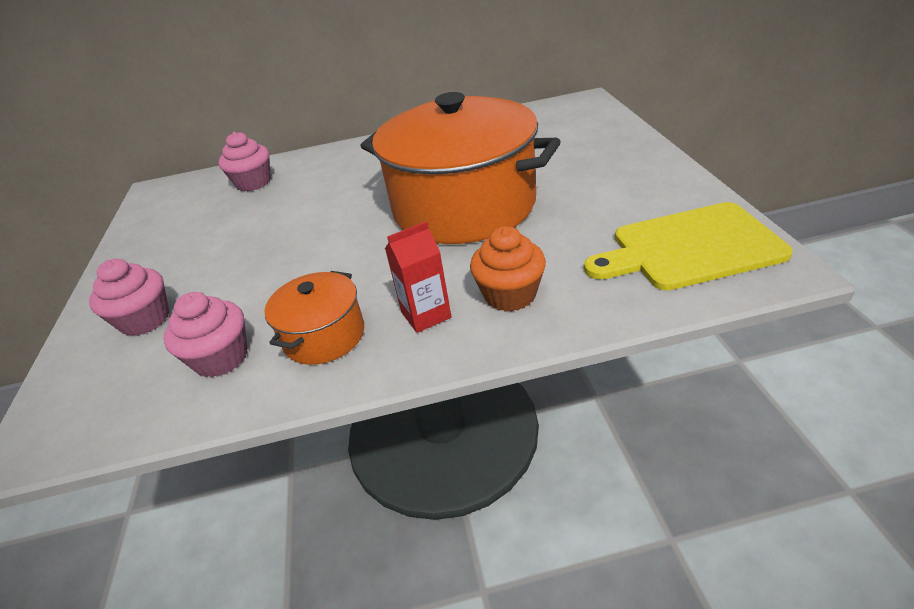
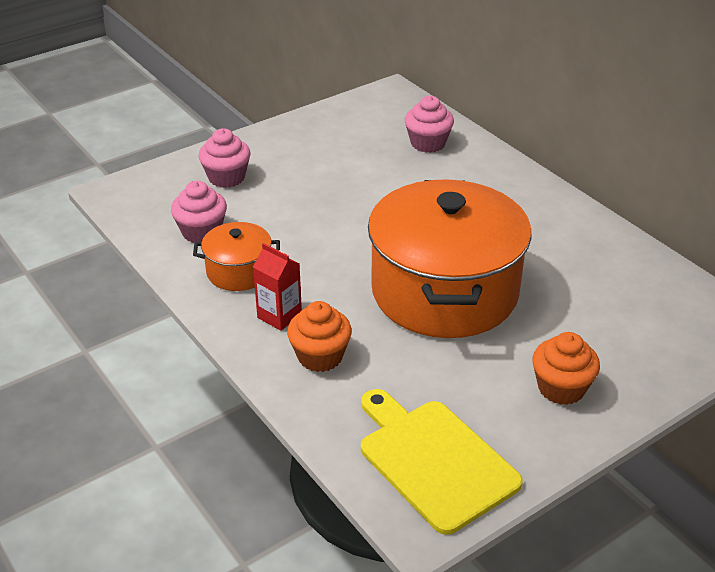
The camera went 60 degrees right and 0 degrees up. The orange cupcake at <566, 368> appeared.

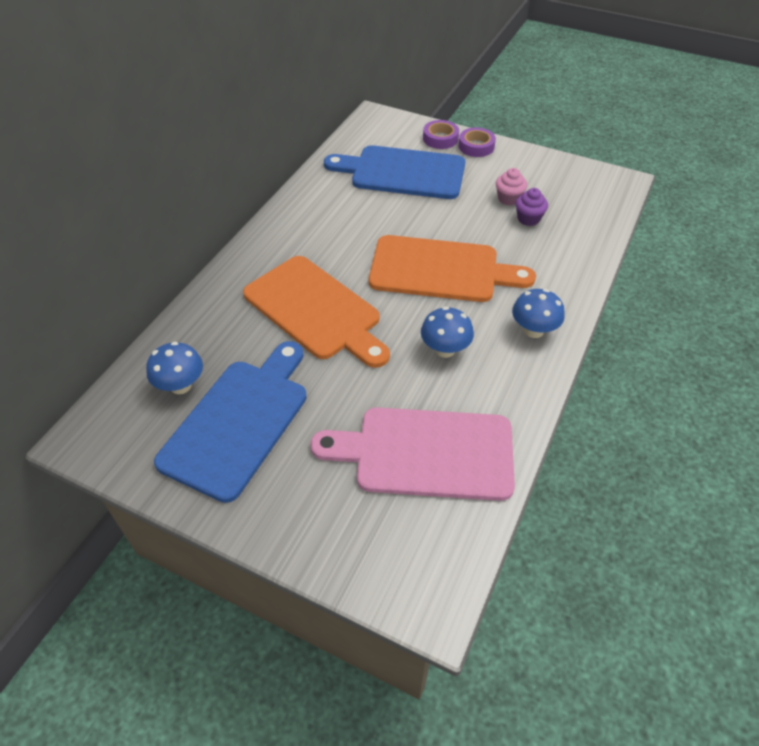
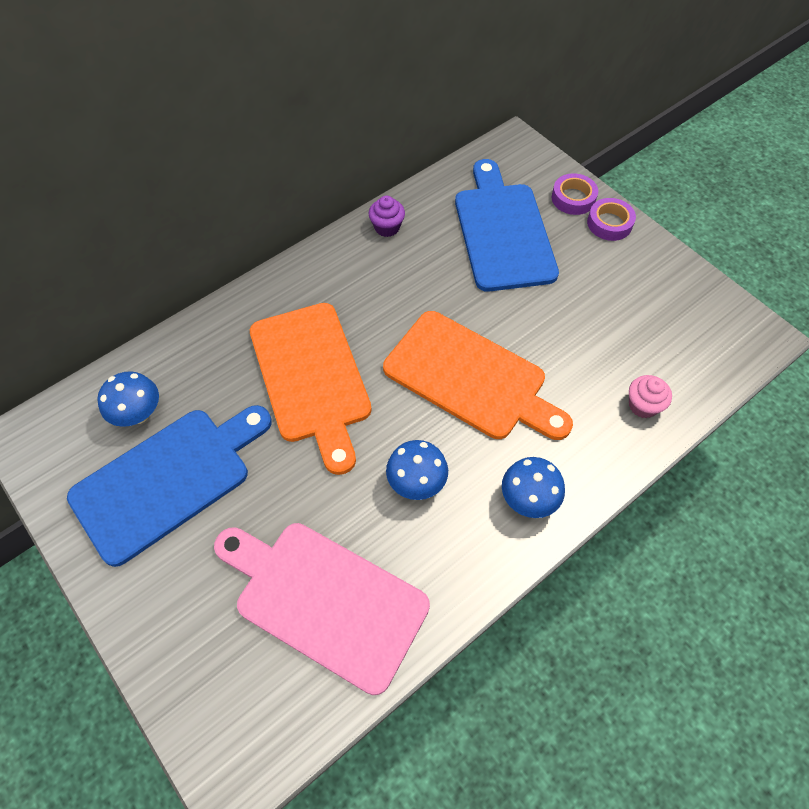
The camera went 25 degrees right and 10 degrees up. The blue cutting board at <394, 172> turned 45 degrees clockwise. The pink cupcake moved from <511, 187> to <650, 396>. The purple cupcake moved from <531, 207> to <387, 216>.

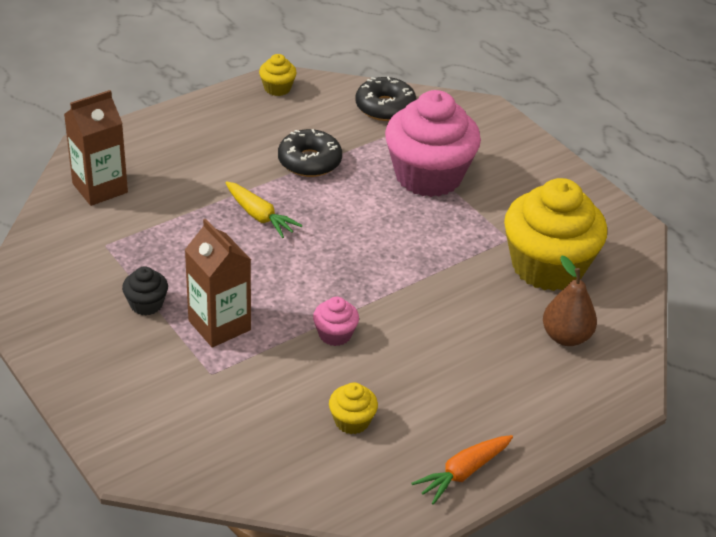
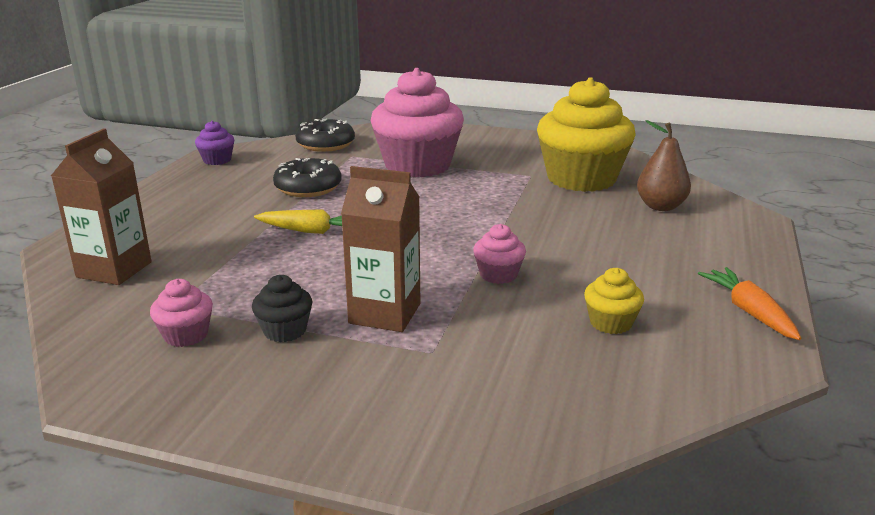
The camera went 35 degrees left and 15 degrees down. The yellow cupcake at <278, 75> became the purple cupcake at <214, 143>. The orange carrot at <462, 470> turned 150 degrees clockwise. The pink cupcake at <181, 313> appeared.

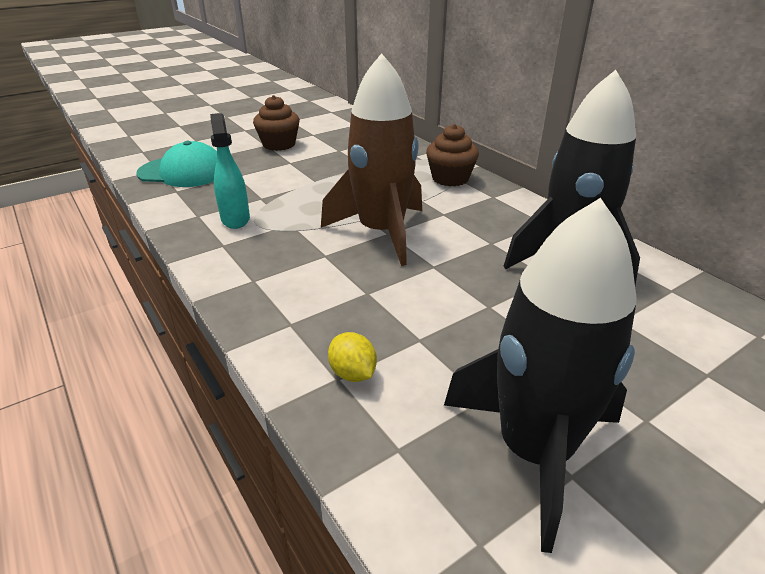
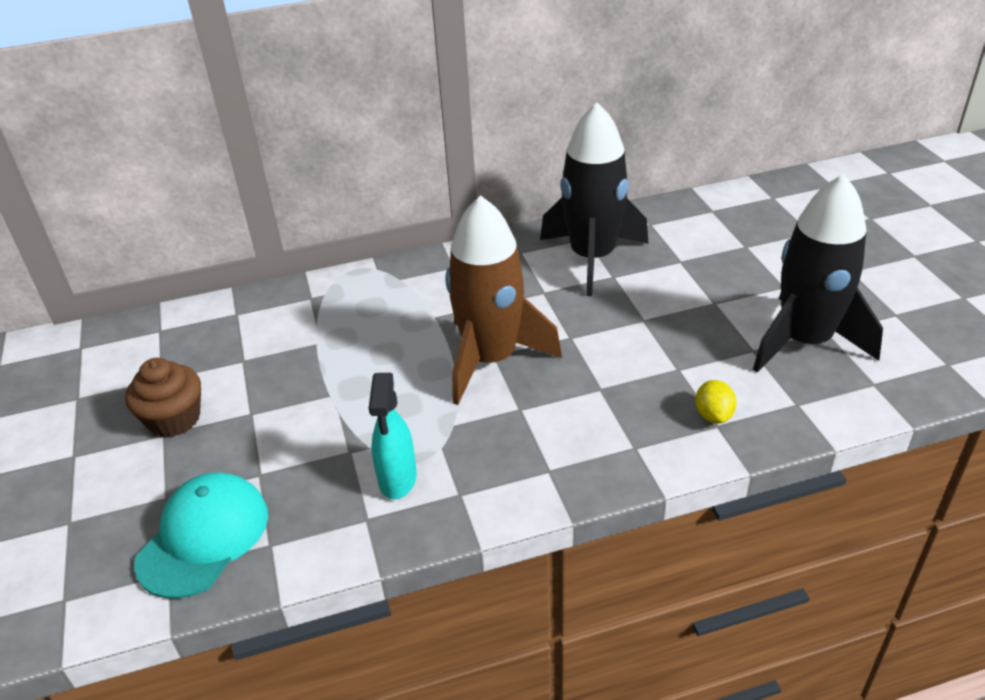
The camera went 70 degrees left and 5 degrees up. The turquoise spray bottle at <230, 171> turned 90 degrees counterclockwise. The brown cupcake at <452, 155> disappeared. The yellow lemon at <352, 357> turned 75 degrees counterclockwise.

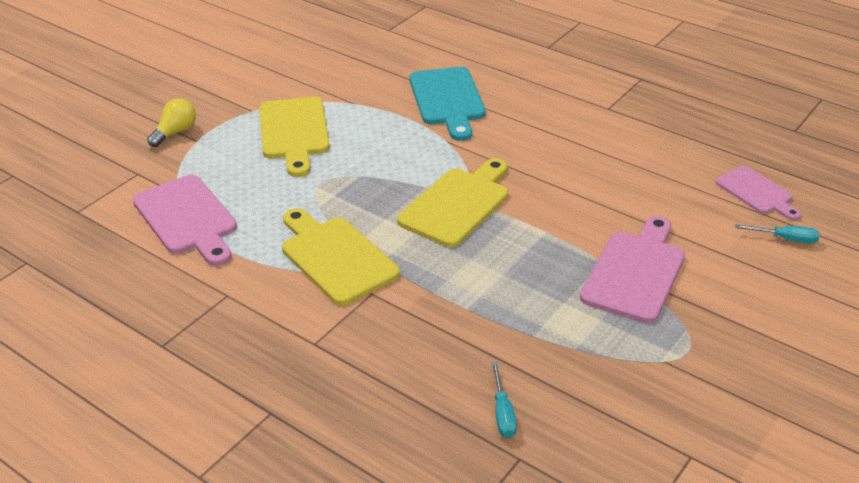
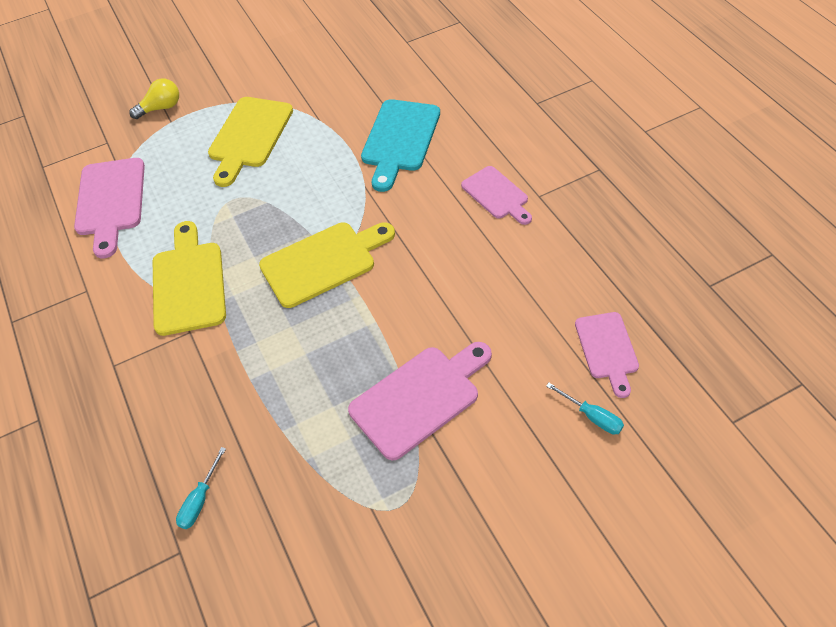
The camera went 30 degrees right and 15 degrees up. The pink cutting board at <496, 195> appeared.

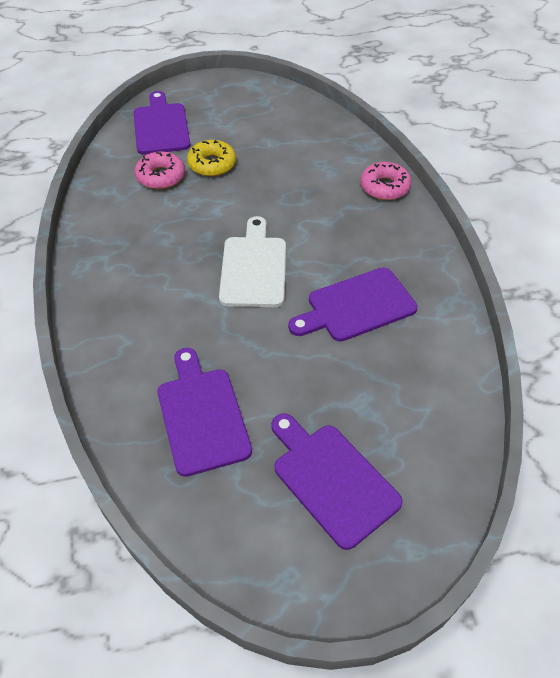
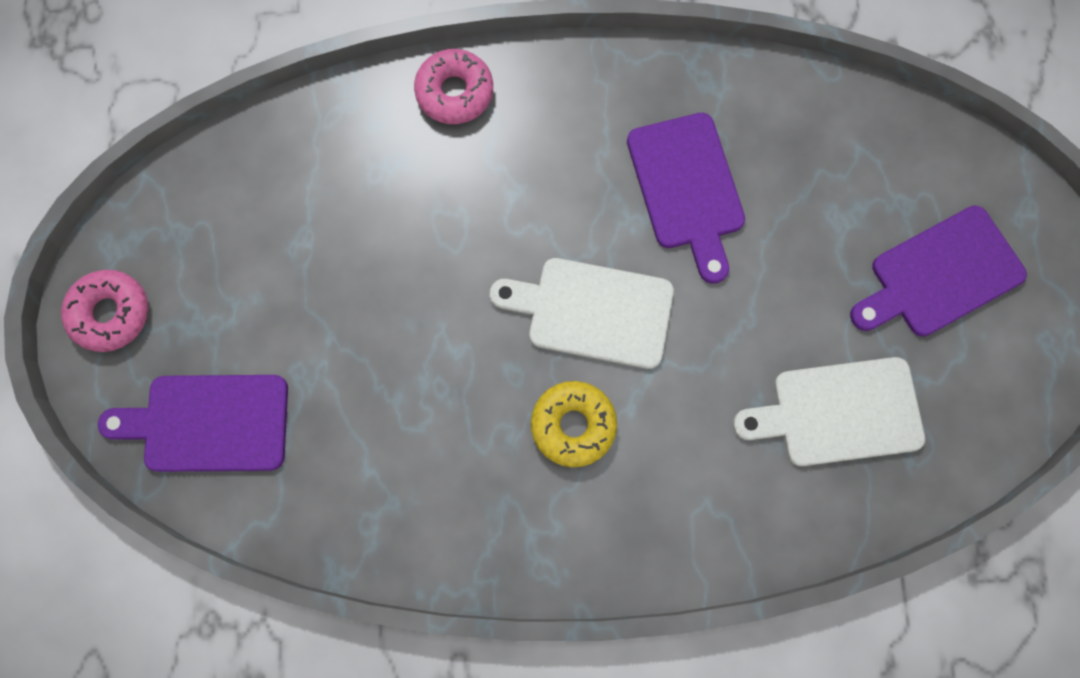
The camera went 80 degrees left and 25 degrees up. The yellow donut moved from <211, 158> to <574, 424>. The pink donut moved from <160, 170> to <104, 311>. The purple cutting board at <204, 412> became the white cutting board at <829, 411>.

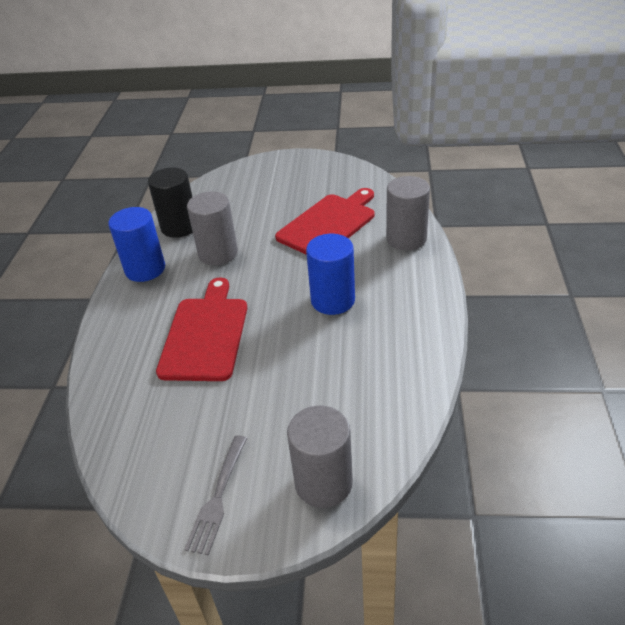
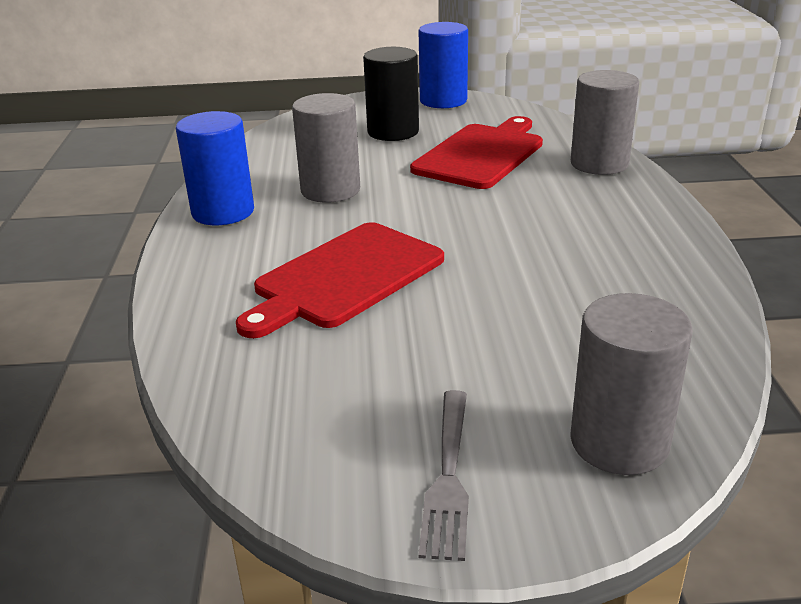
The camera went 10 degrees left and 10 degrees down. The black cylinder moved from <170, 202> to <391, 94>. The blue cylinder moved from <330, 274> to <443, 65>. The red cutting board at <201, 329> turned 135 degrees counterclockwise.

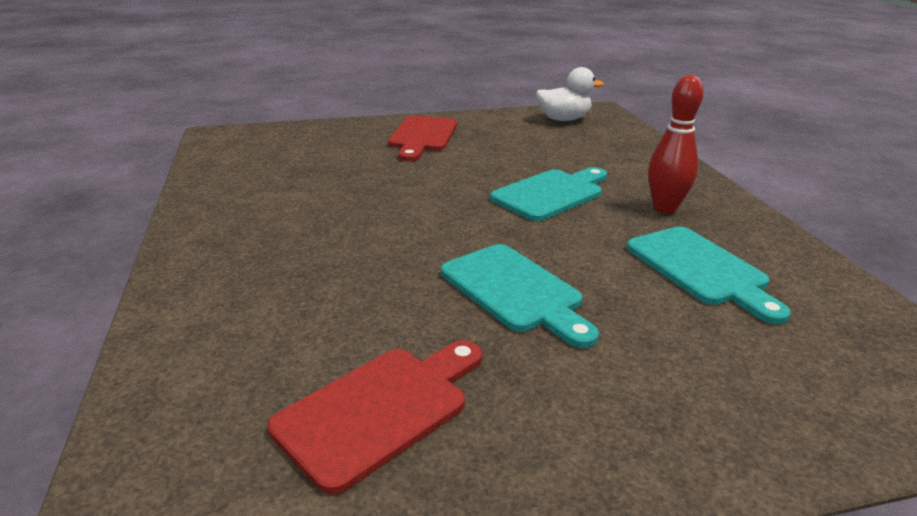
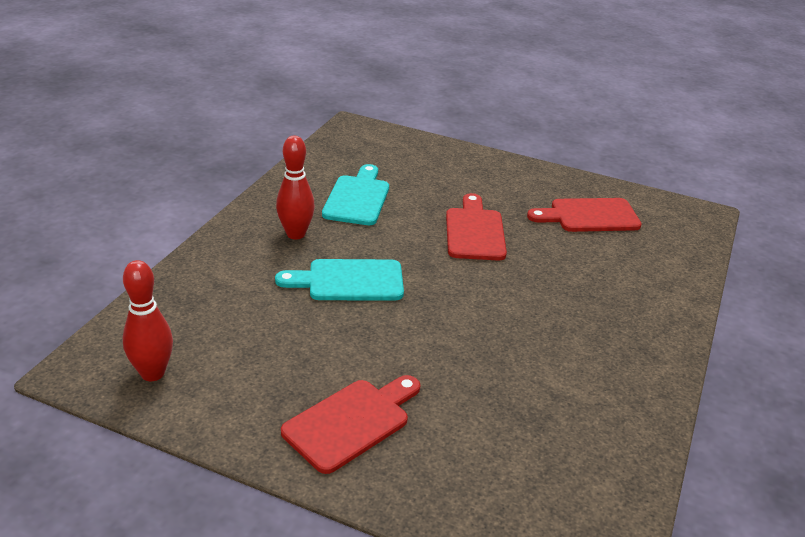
The camera went 145 degrees left and 5 degrees up. The white duck at <570, 94> was replaced by the red bowling pin at <147, 320>. The turquoise cutting board at <520, 296> became the red cutting board at <476, 227>.

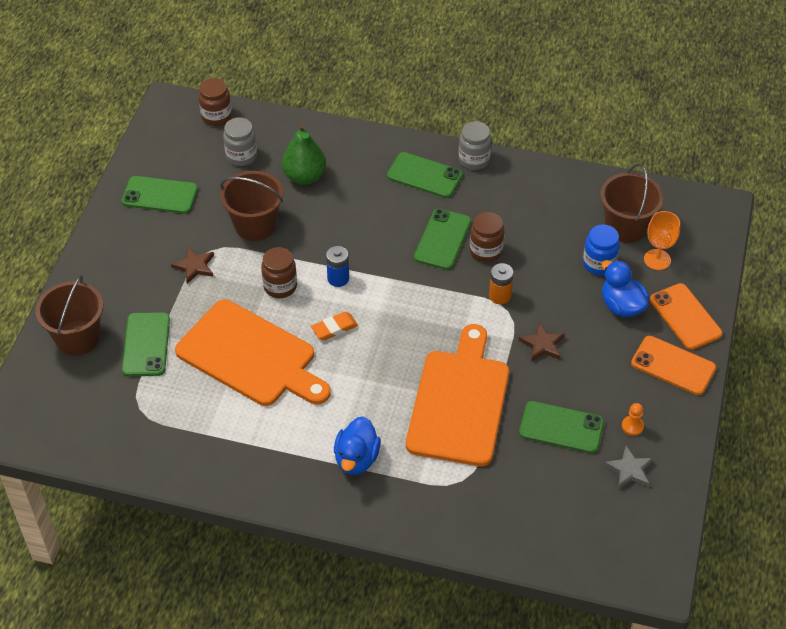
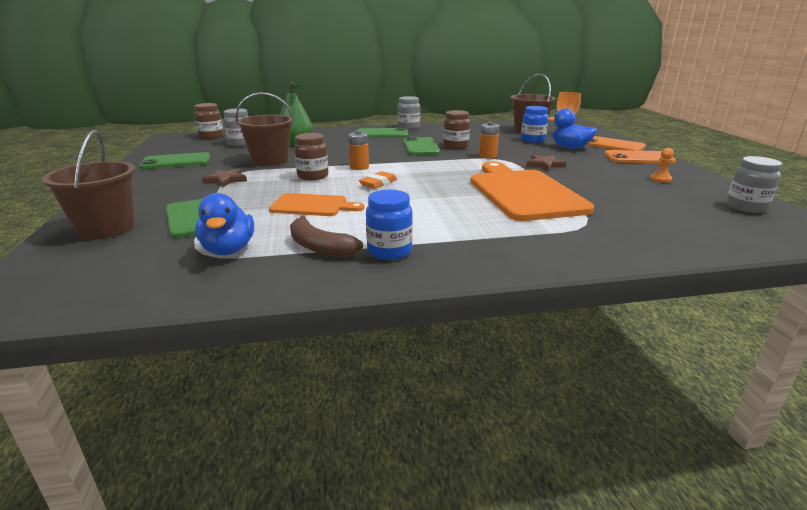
The camera went 25 degrees left and 25 degrees down. The blue battery at <337, 266> became the orange battery at <358, 150>. The orange cutting board at <253, 353> changed to 0.54 times the size. The green phone at <561, 427> disappeared. The blue duck moved from <357, 445> to <224, 224>. The grey star at <628, 467> disappeared. The grey jar at <754, 184> appeared. The blue jar at <389, 225> appeared. The brown banana at <326, 236> appeared.

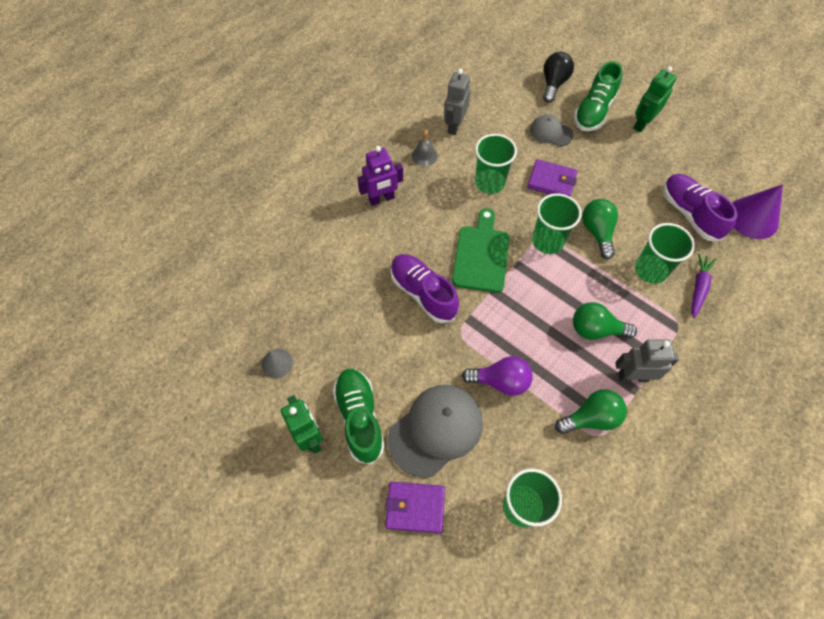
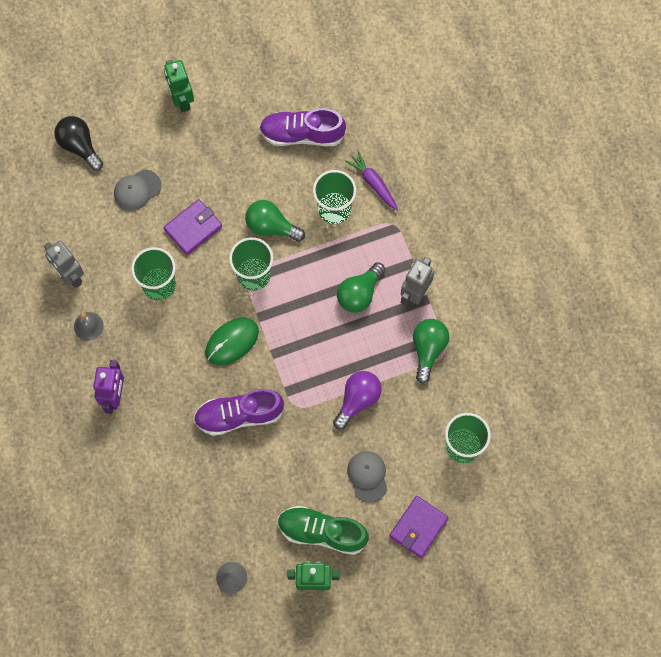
The camera went 60 degrees left and 10 degrees up. The green shoe at <598, 96> disappeared. The purple cone at <757, 211> disappeared. The green cutting board at <480, 250> was replaced by the green mouse at <232, 341>. The grey cap at <435, 431> changed to 0.55 times the size.

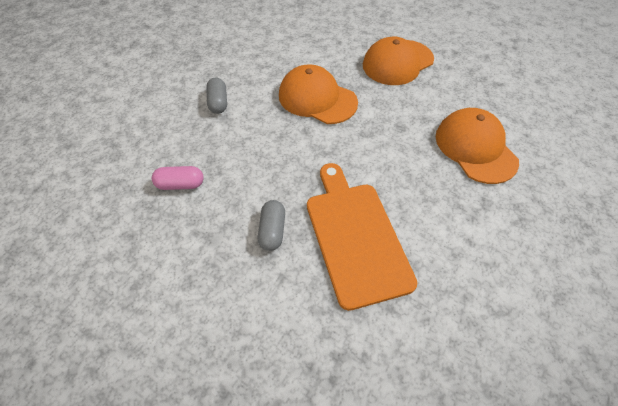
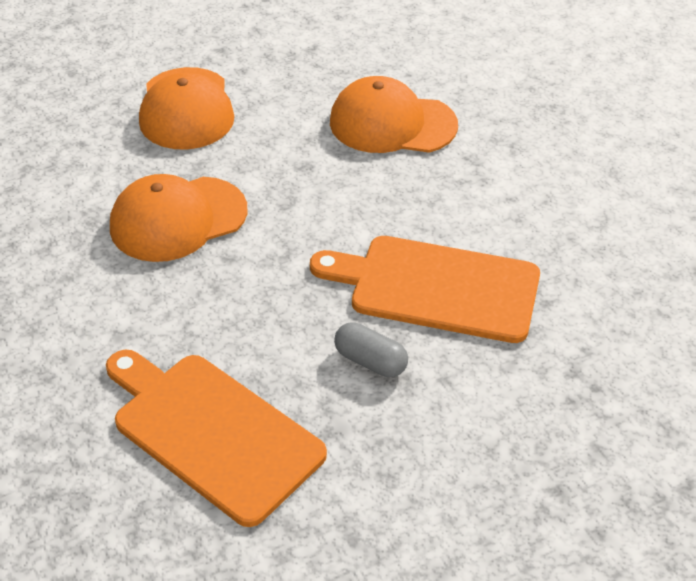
The camera went 60 degrees left and 10 degrees down. The grey capsule at <216, 96> disappeared. The pink capsule at <178, 178> was replaced by the orange cutting board at <216, 438>.

